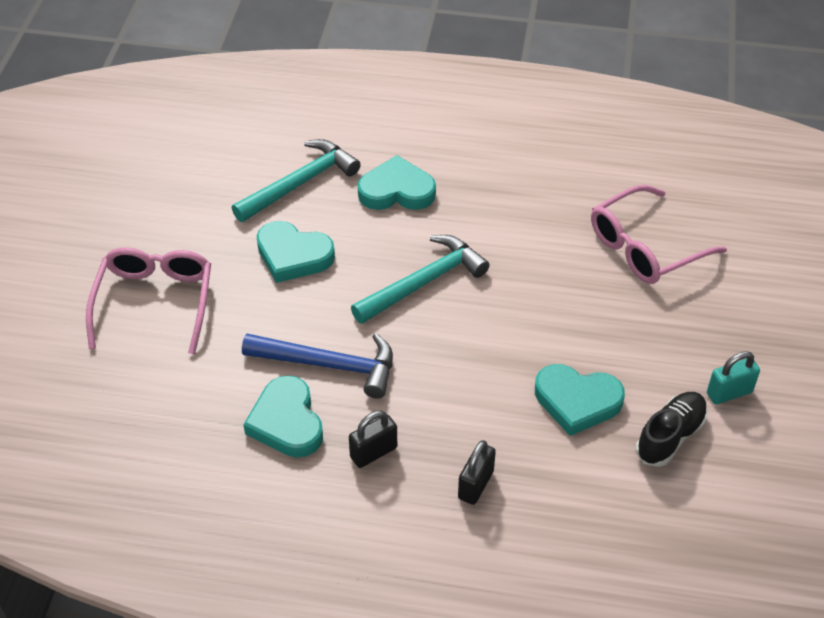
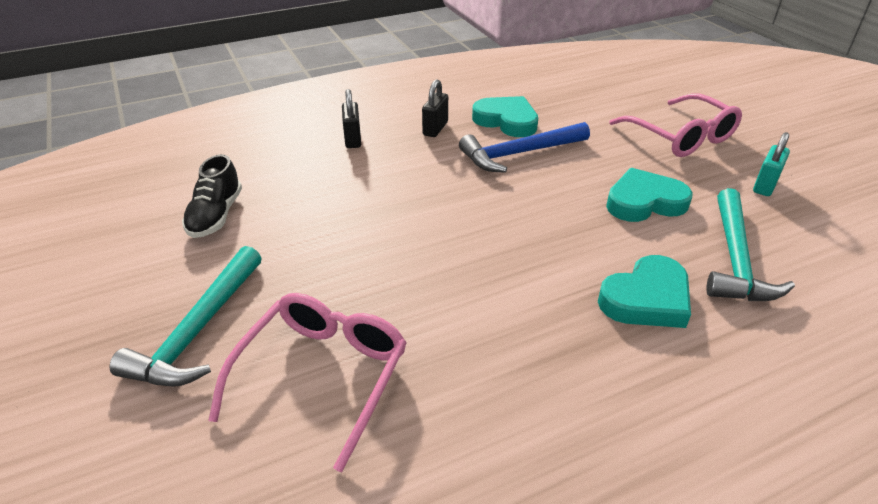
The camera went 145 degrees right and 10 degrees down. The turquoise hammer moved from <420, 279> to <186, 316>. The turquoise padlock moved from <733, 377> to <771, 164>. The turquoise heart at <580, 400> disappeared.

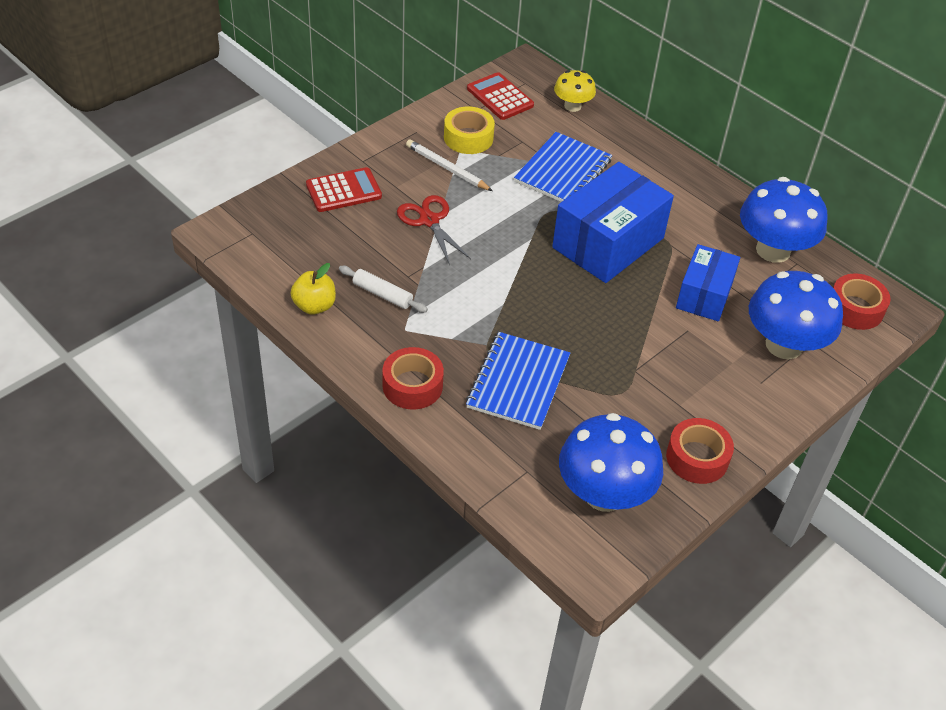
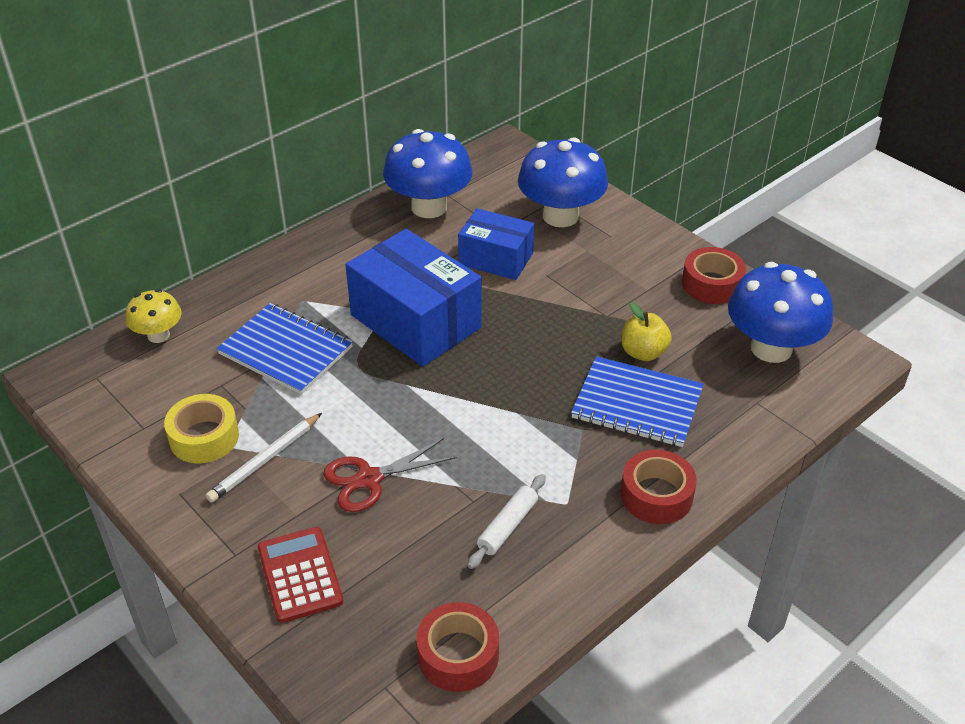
The camera went 85 degrees left and 5 degrees down. The red calculator at <500, 96> disappeared. The yellow apple moved from <313, 289> to <646, 331>. The red tape moved from <862, 302> to <457, 647>.

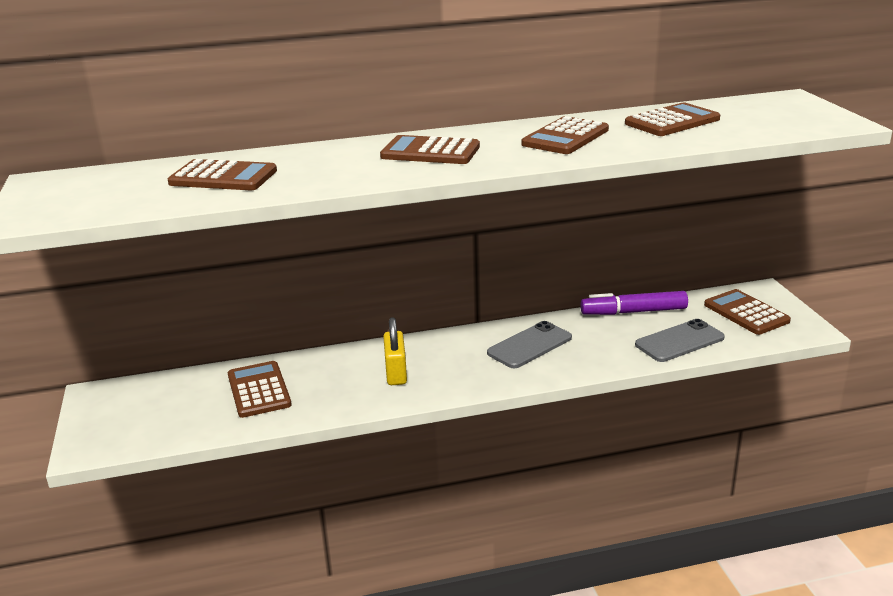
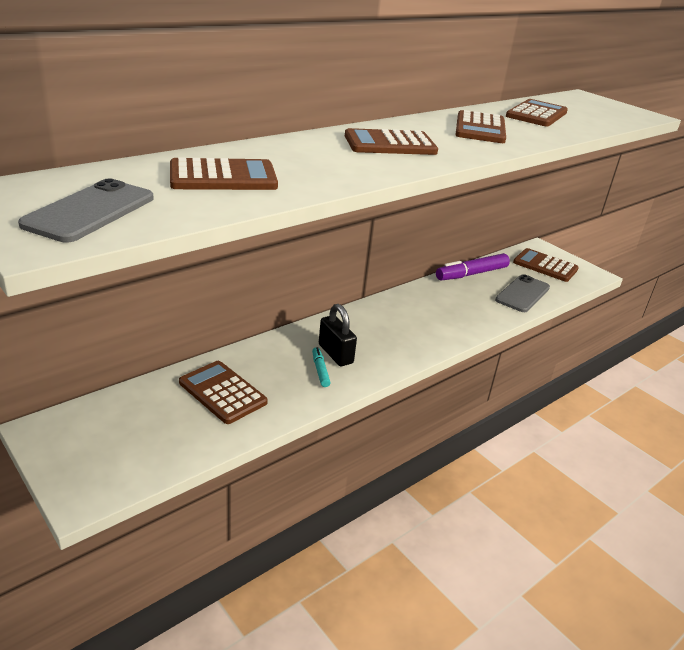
The camera went 30 degrees left and 5 degrees up. The yellow padlock at <395, 351> became the black padlock at <338, 335>. The grey phone moved from <529, 344> to <86, 210>. The turquoise marker at <321, 367> appeared.

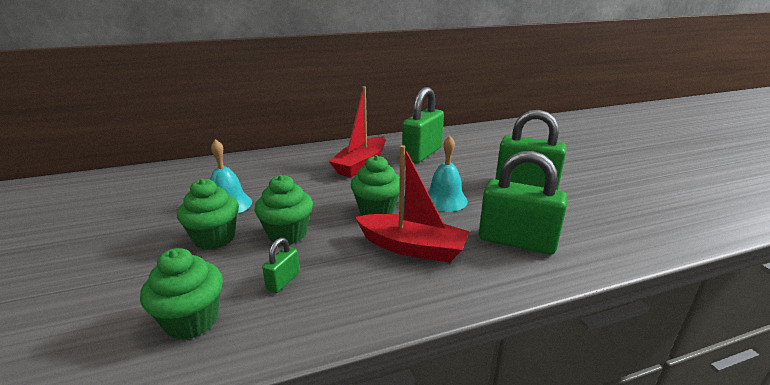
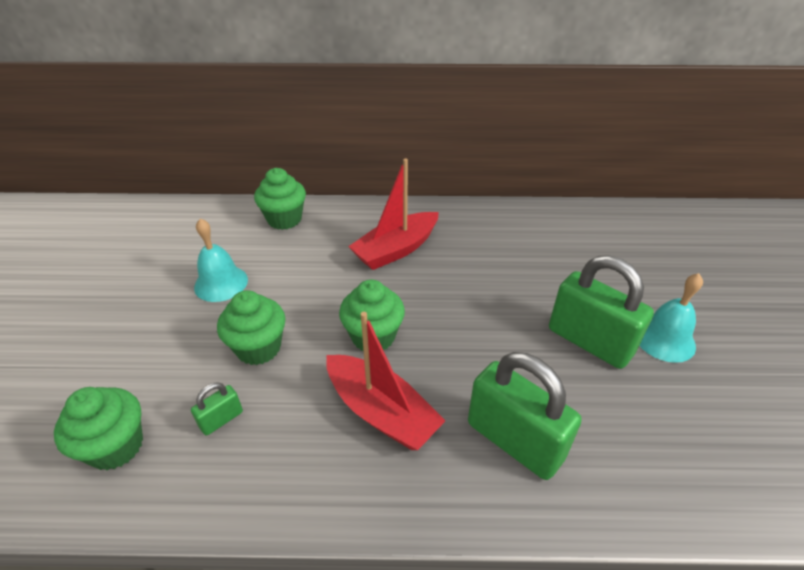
The camera went 20 degrees right and 15 degrees up. The green padlock at <423, 125> disappeared. The turquoise bell moved from <448, 174> to <671, 318>. The green cupcake moved from <208, 214> to <280, 199>.

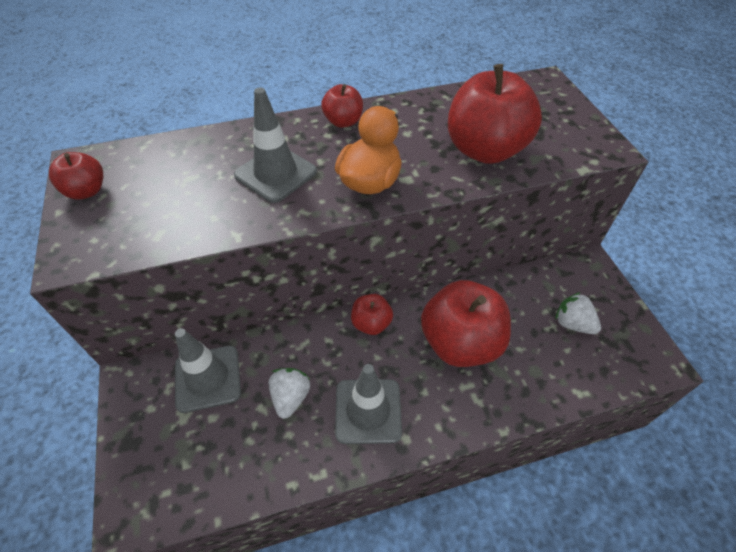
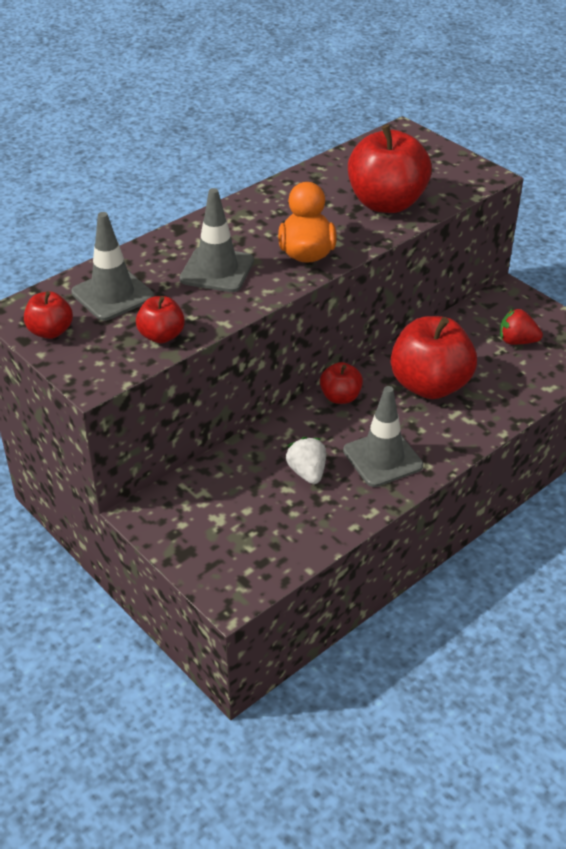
The camera went 25 degrees left and 10 degrees down. The red apple moved from <342, 106> to <160, 319>. The white strawberry at <578, 313> became the red strawberry at <521, 327>. The grey traffic cone moved from <208, 370> to <112, 266>.

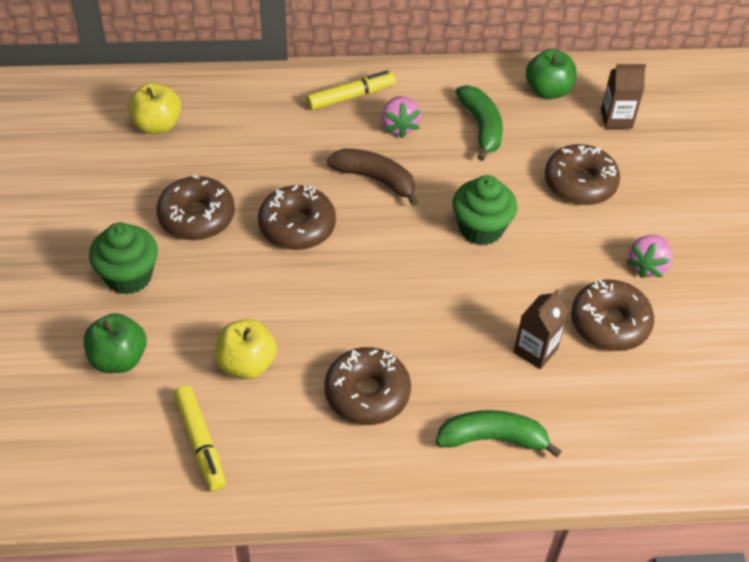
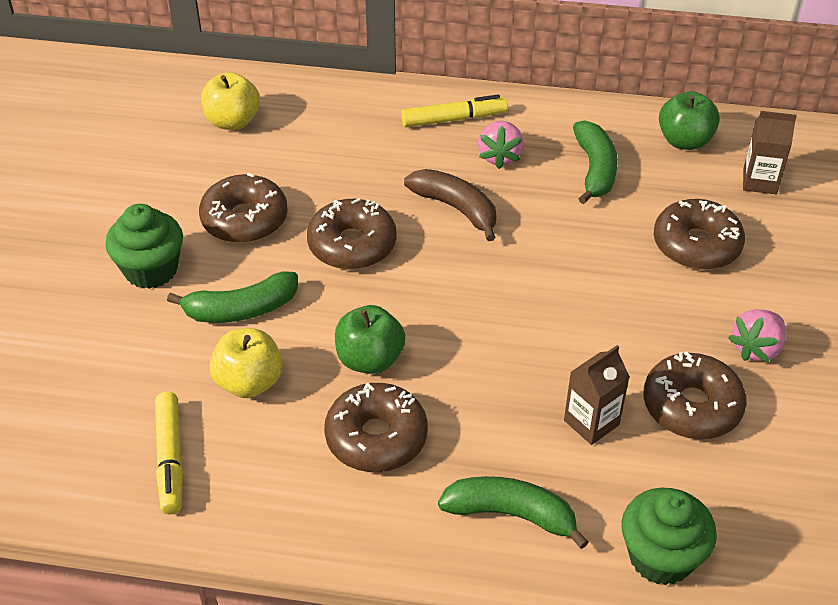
The camera went 15 degrees right and 5 degrees down. The green cupcake moved from <484, 210> to <669, 536>. The green apple moved from <115, 343> to <370, 339>. The green banana at <232, 297> appeared.

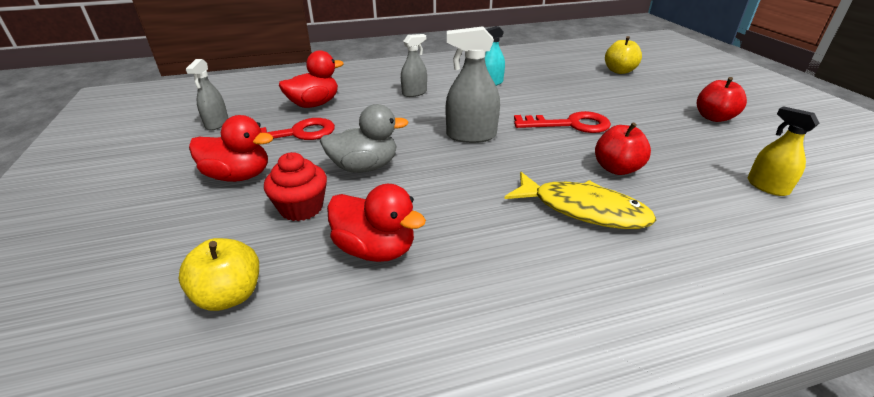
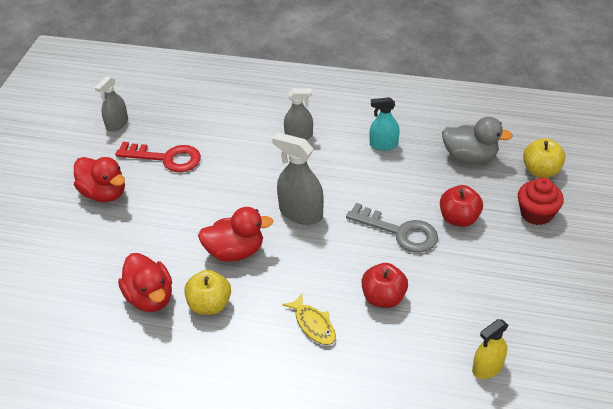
The camera went 30 degrees right and 10 degrees up. The red duck moved from <311, 79> to <235, 234>. The red apple moved from <722, 99> to <461, 206>. The grey duck moved from <364, 138> to <477, 140>. The yellow spray bottle at <783, 151> turned 120 degrees counterclockwise. The red key at <562, 122> became the grey key at <392, 228>. The red cupcake moved from <295, 186> to <541, 201>. The yellow fish at <580, 200> changed to 0.60 times the size. The yellow apple moved from <219, 274> to <207, 292>.

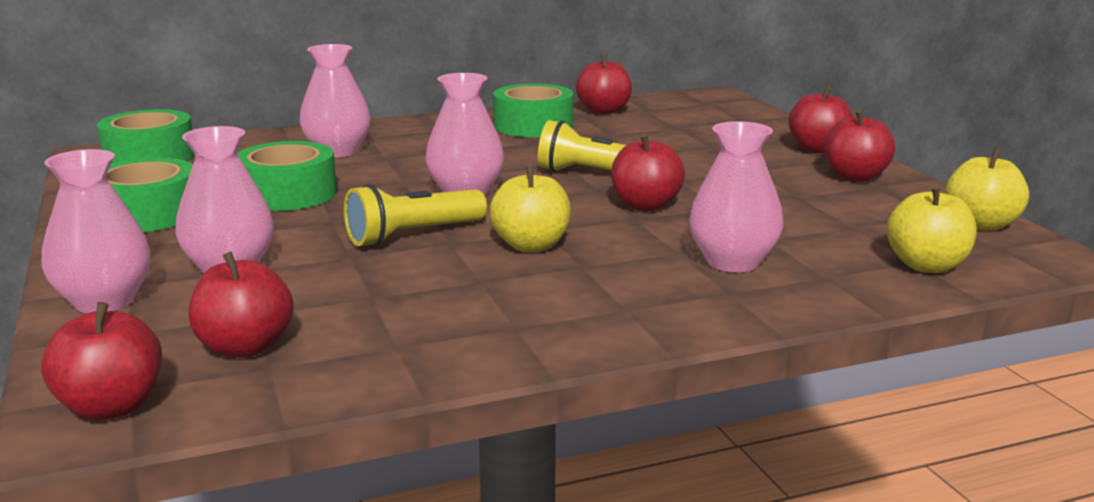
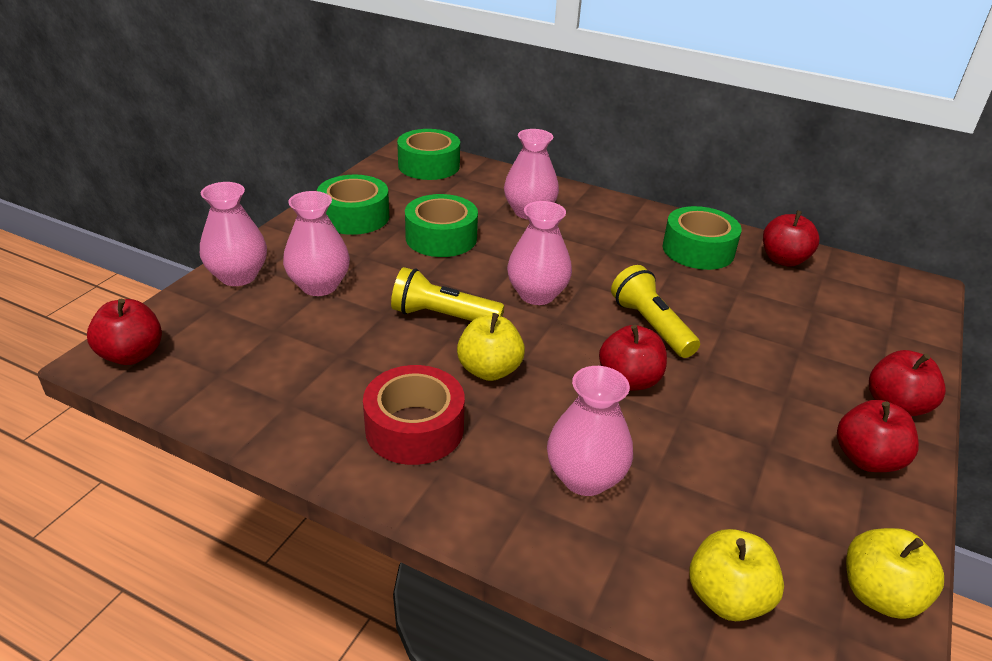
The camera went 45 degrees right and 15 degrees up. The red apple at <241, 304> disappeared. The red tape at <414, 415> appeared.

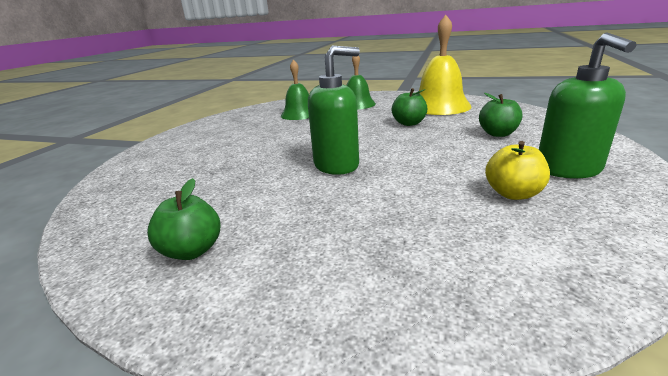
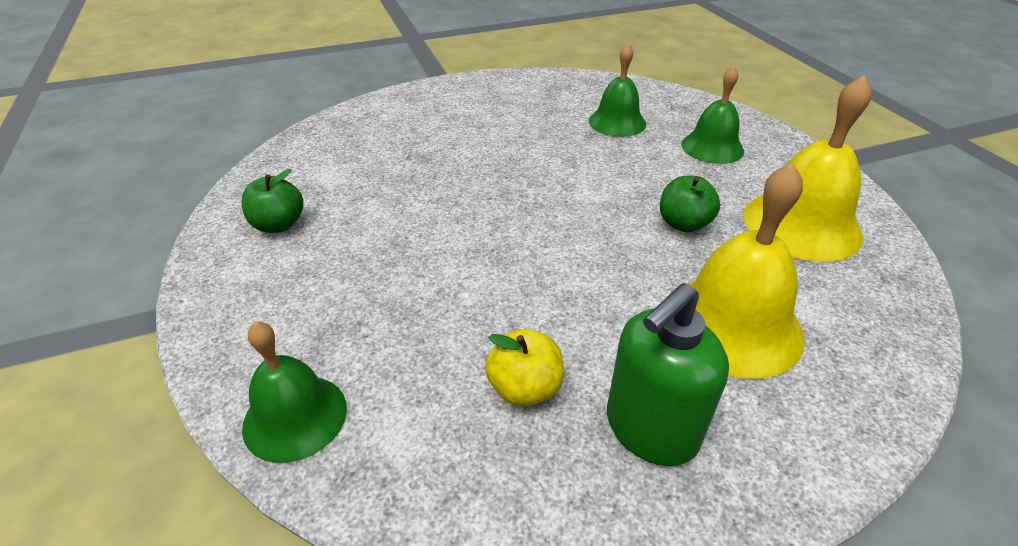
The camera went 50 degrees right and 15 degrees up. The green soap dispenser at <334, 110> disappeared. The green apple at <500, 115> was replaced by the yellow bell at <746, 270>. The green bell at <294, 392> appeared.

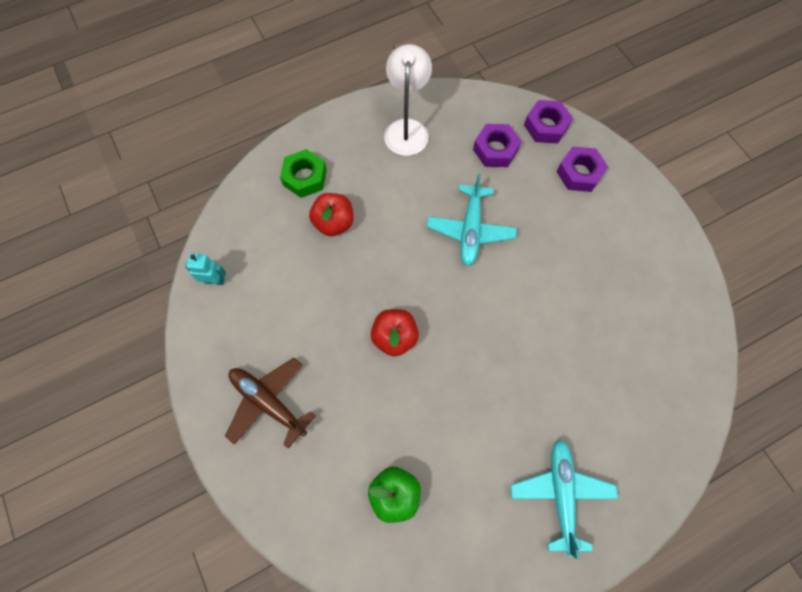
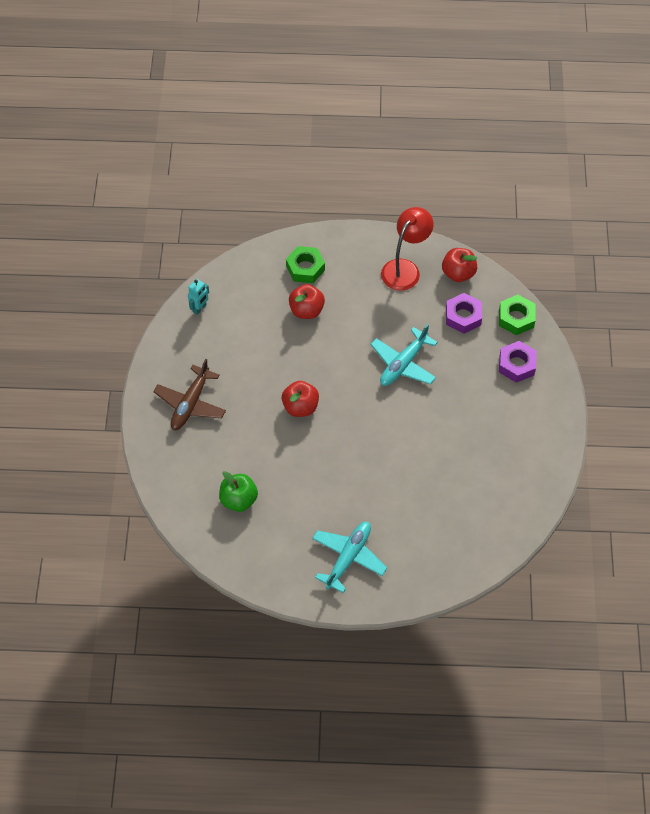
The camera went 30 degrees right and 10 degrees down. The white lamp at <408, 100> became the red lamp at <407, 249>. The purple nut at <548, 121> became the green nut at <517, 315>. The turquoise robot at <205, 269> turned 90 degrees clockwise. The brown plane at <270, 403> turned 135 degrees counterclockwise. The red apple at <459, 265> appeared.

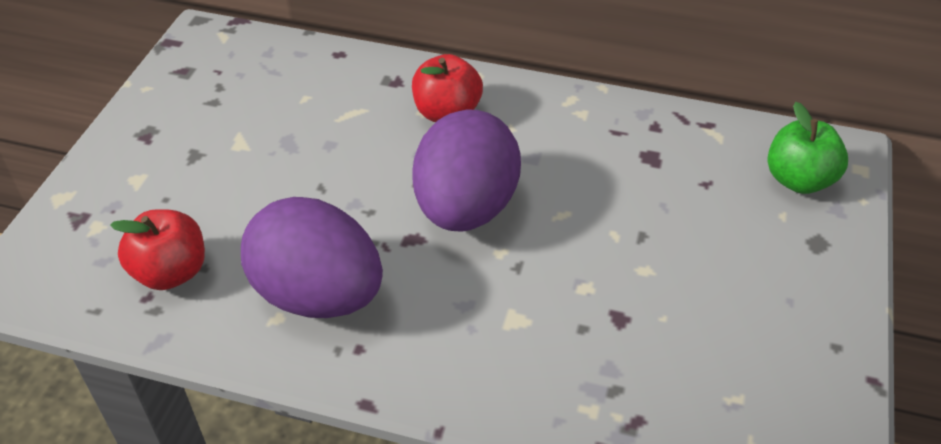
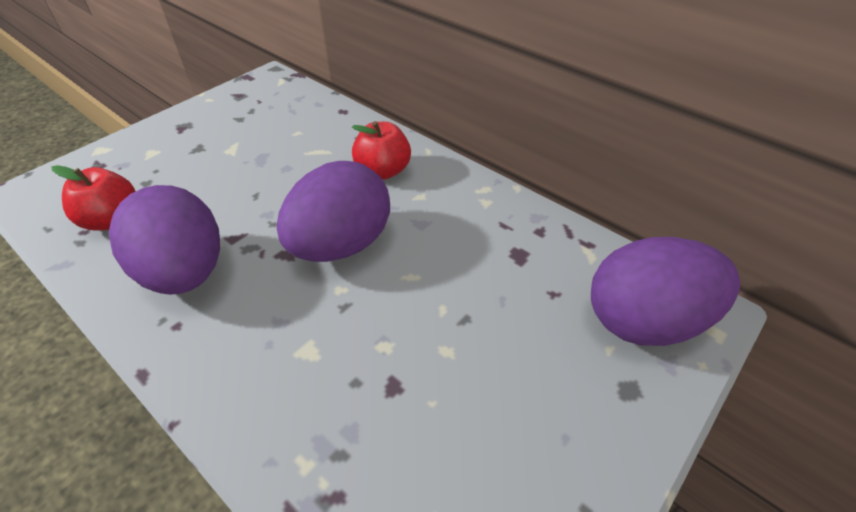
The camera went 25 degrees right and 0 degrees up. The green apple at <808, 148> was replaced by the purple egg at <665, 291>.

